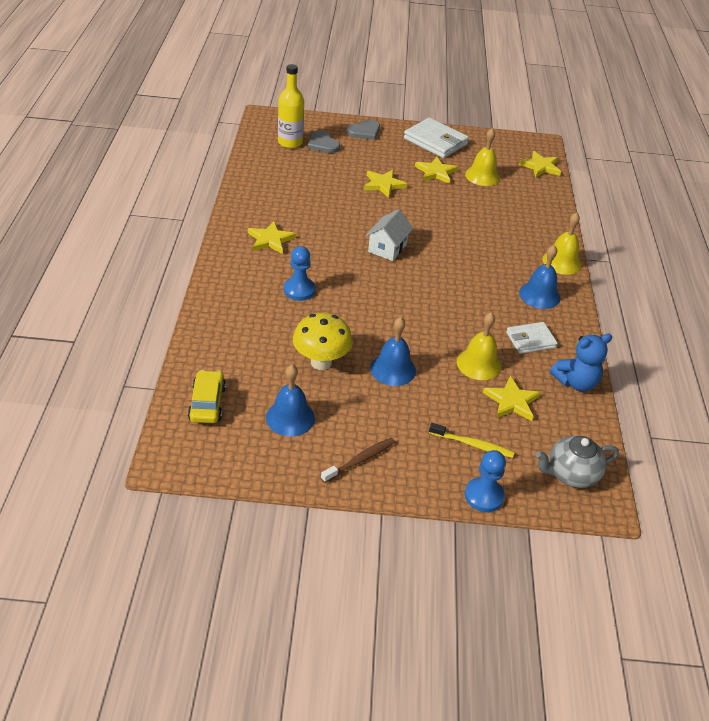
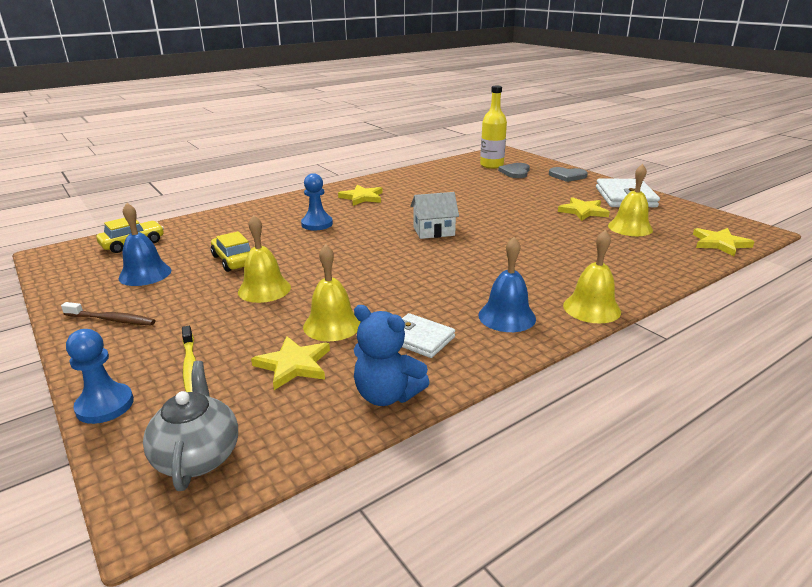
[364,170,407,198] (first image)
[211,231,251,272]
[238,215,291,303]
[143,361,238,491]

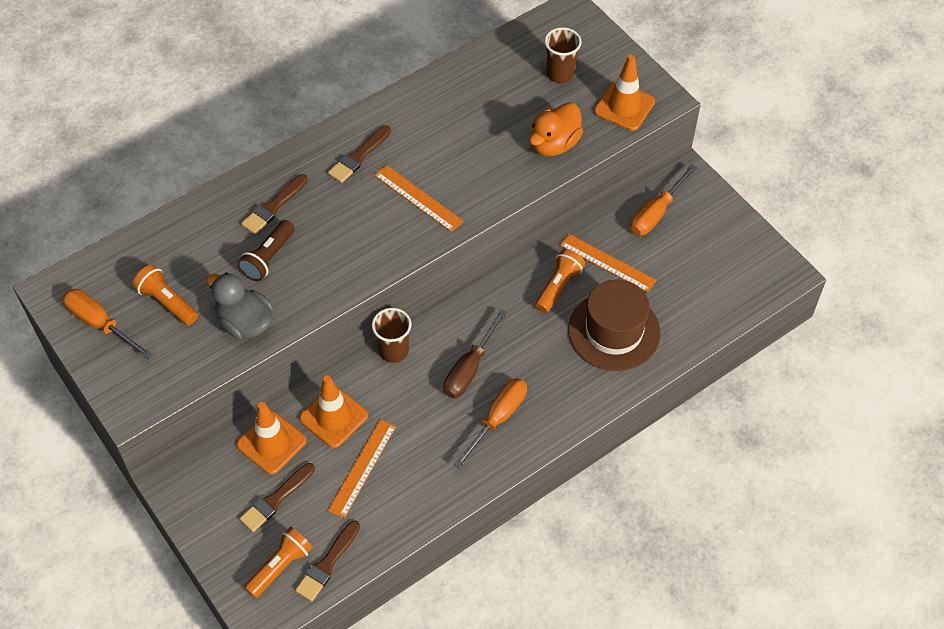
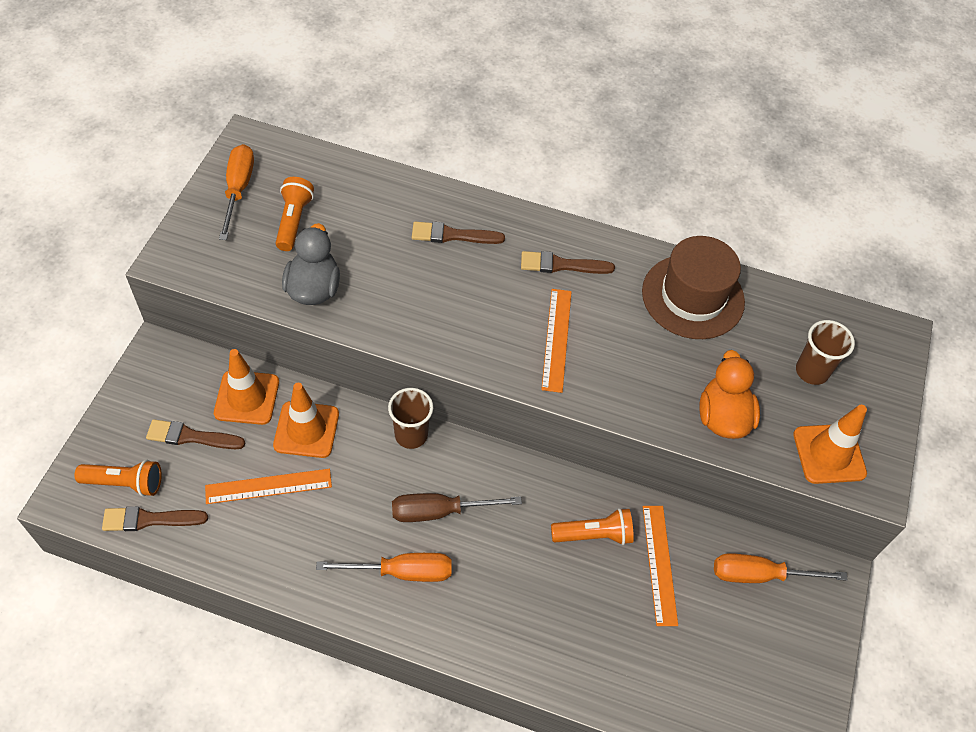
[699,350,760,439]
[237,220,295,281] (first image)
[642,236,745,339]

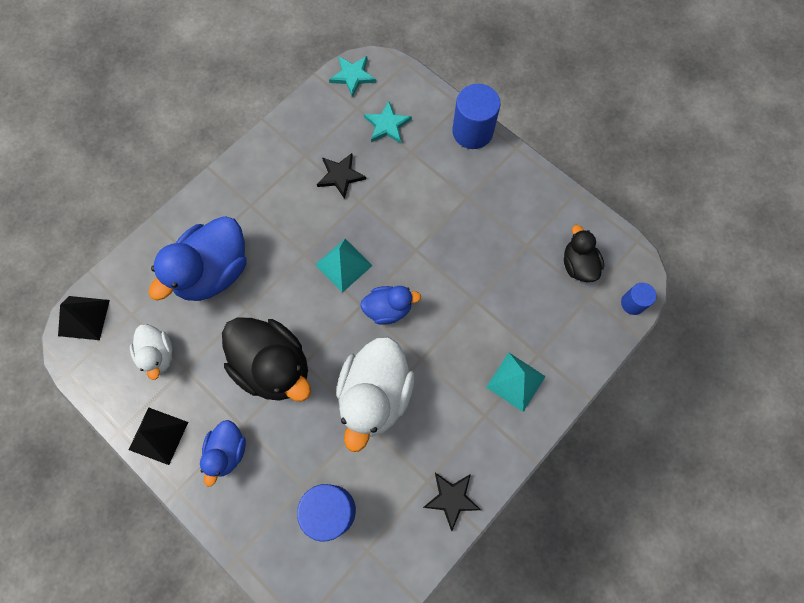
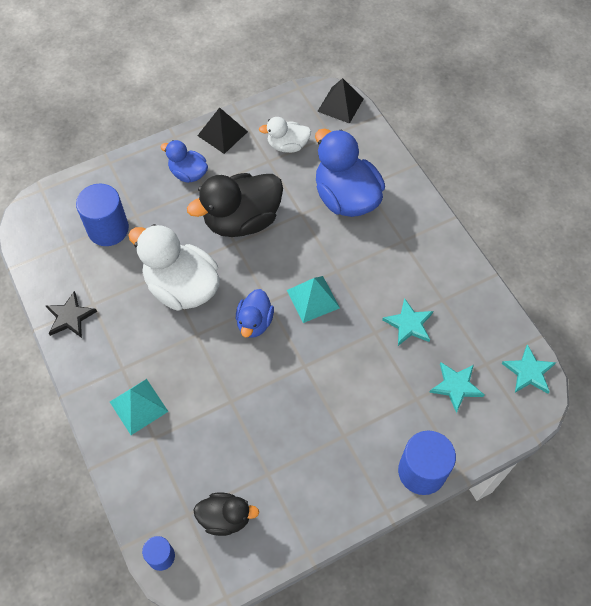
[382,298,433,346]

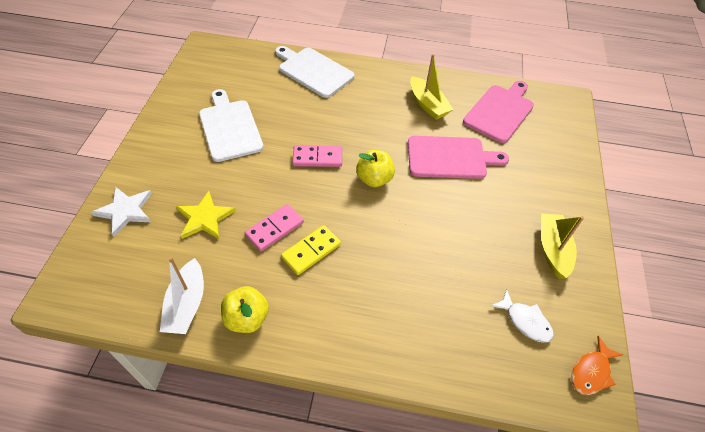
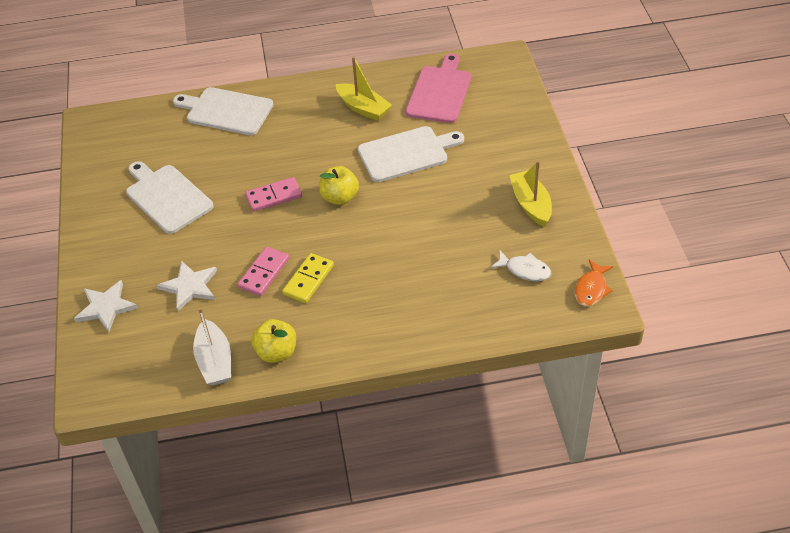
[358,126,464,182]
[157,261,217,311]

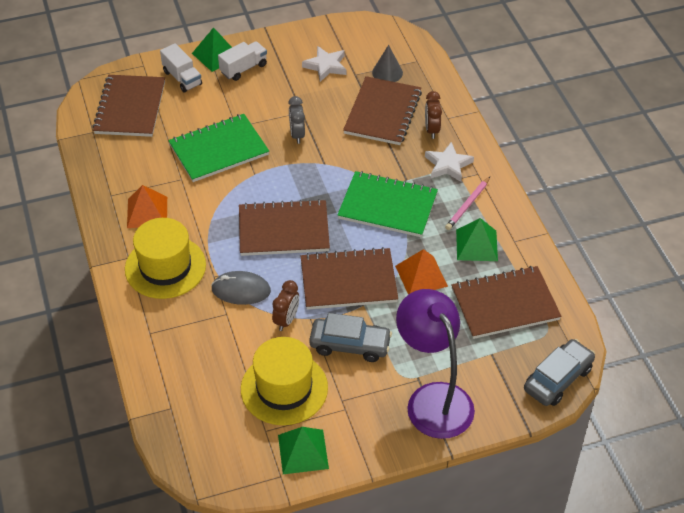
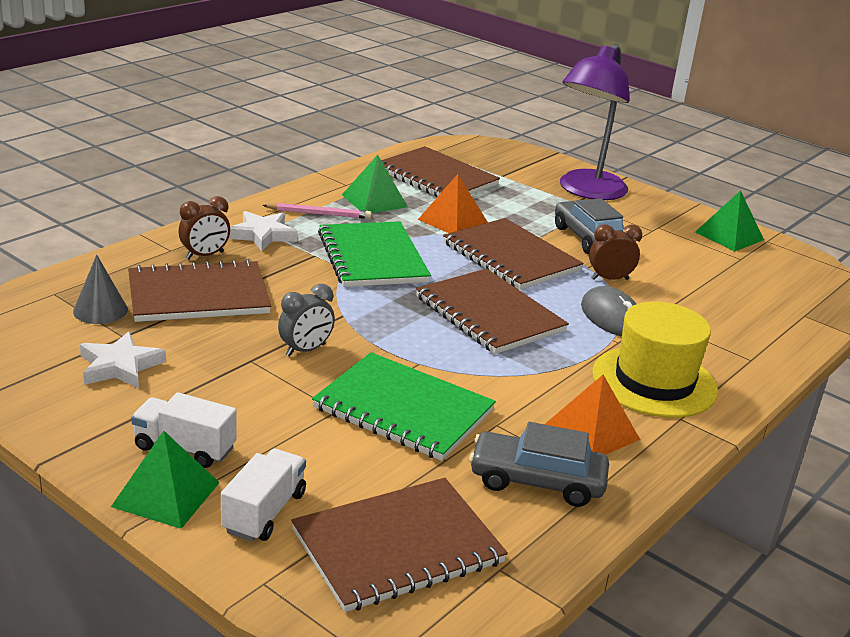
[241,337,328,425] (first image)
[469,422,609,507]

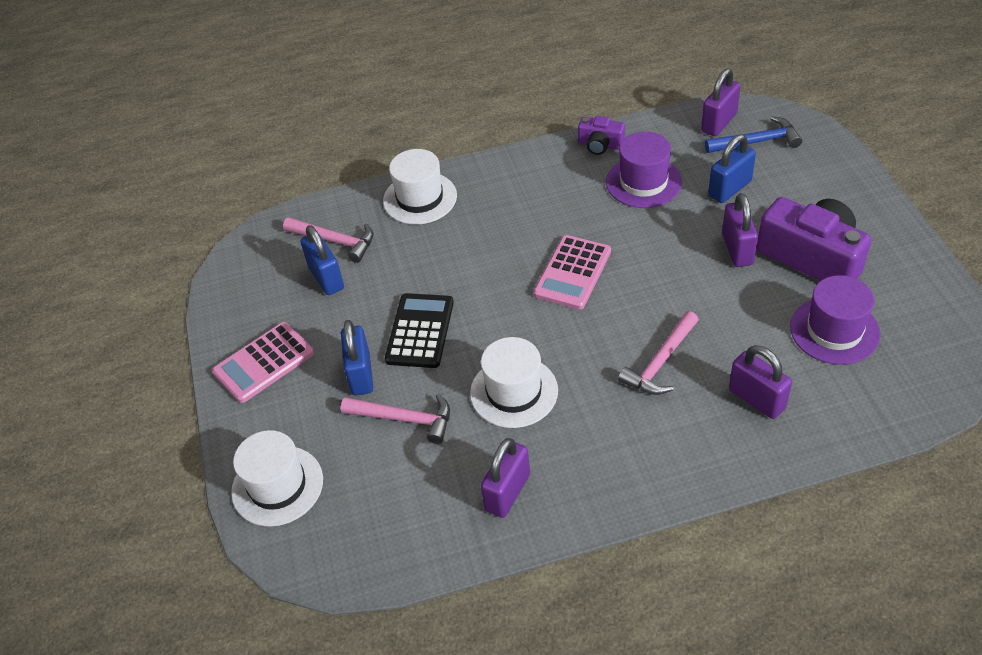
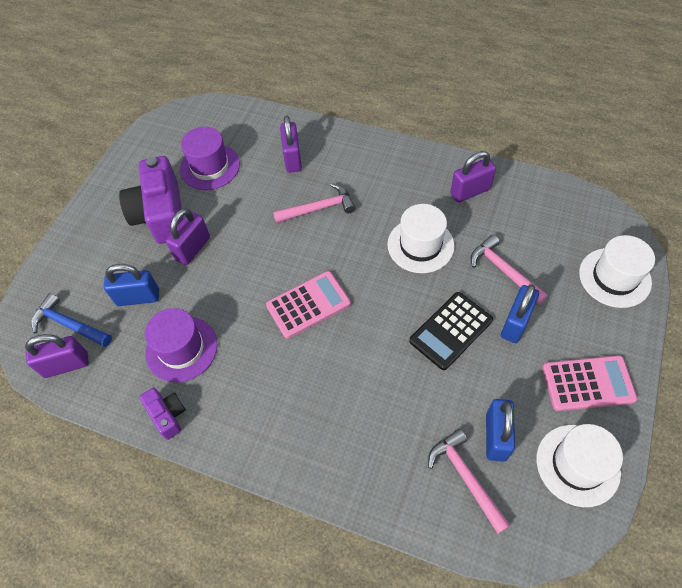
[537,424,623,507]

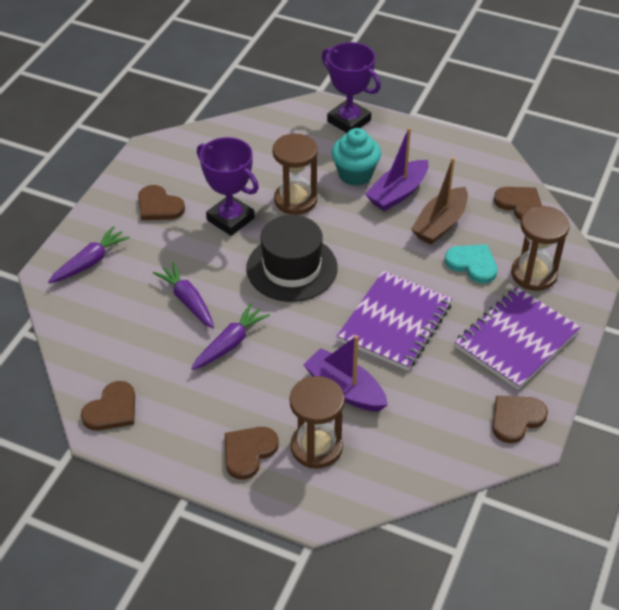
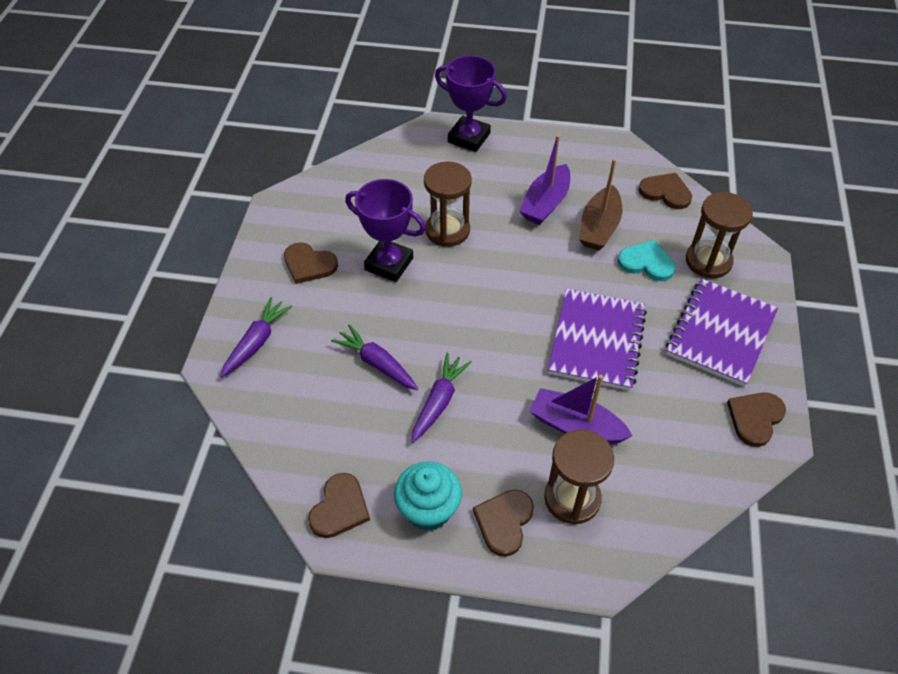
[394,461,462,531]
[246,215,338,302] (first image)

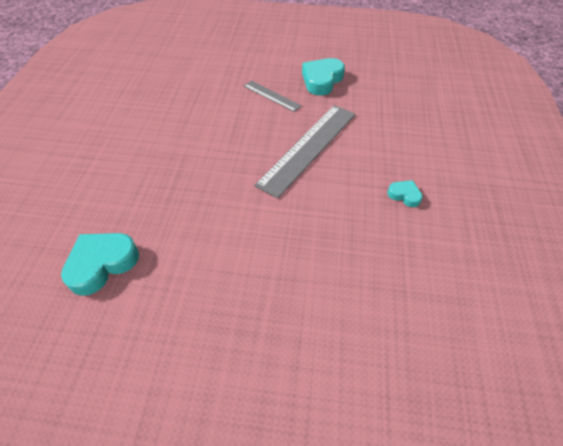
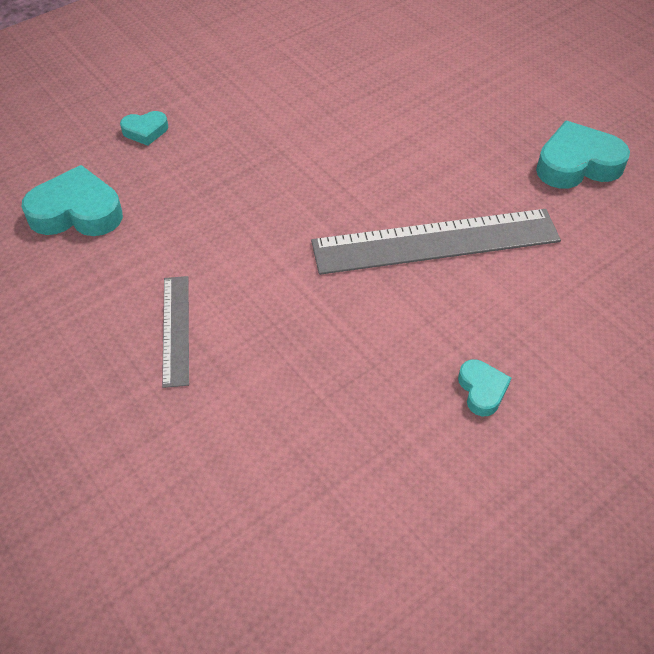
[162,276,189,388]
[120,111,168,146]

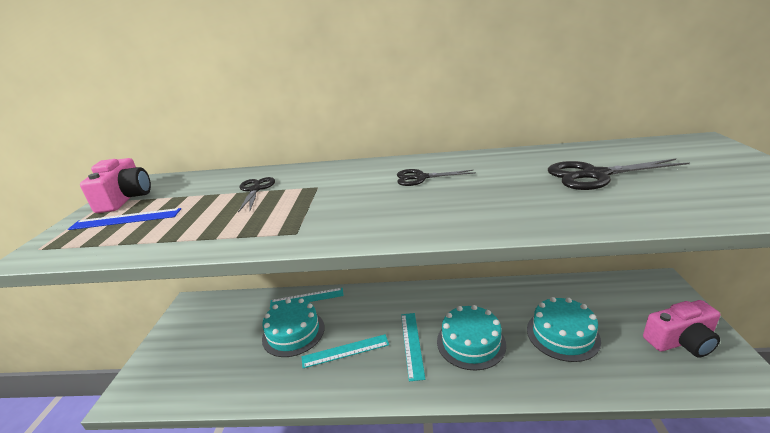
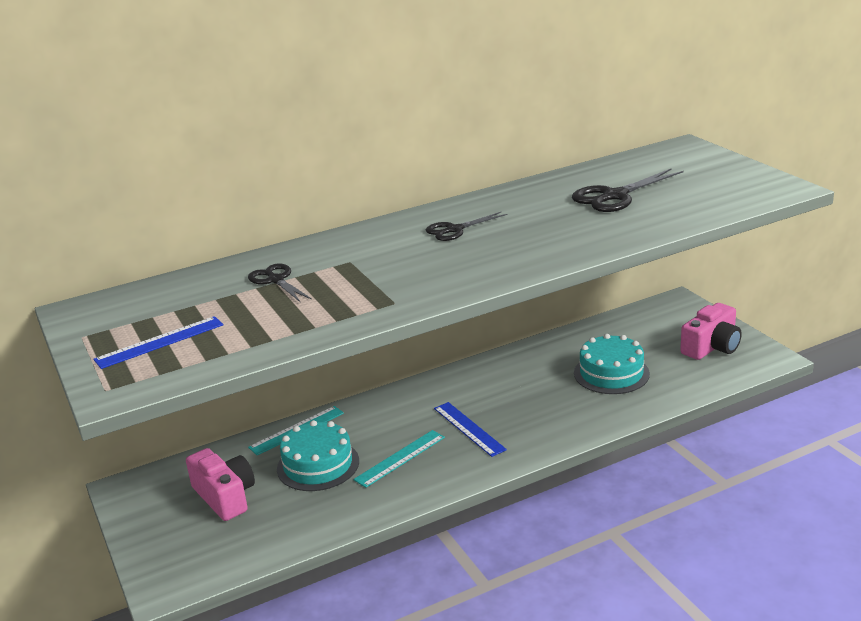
[186,448,255,521]
[437,305,506,371] (first image)
[434,402,507,457]

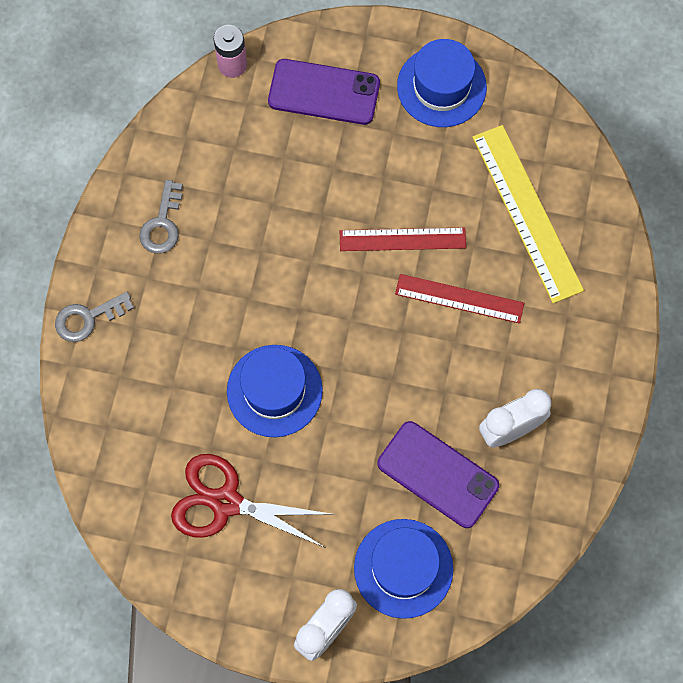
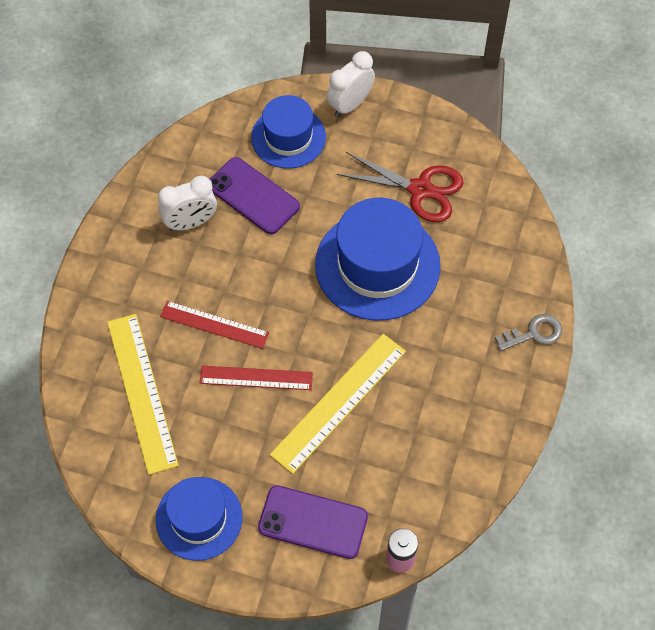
[139,180,183,254] (first image)
[315,197,441,321]
[270,334,406,474]

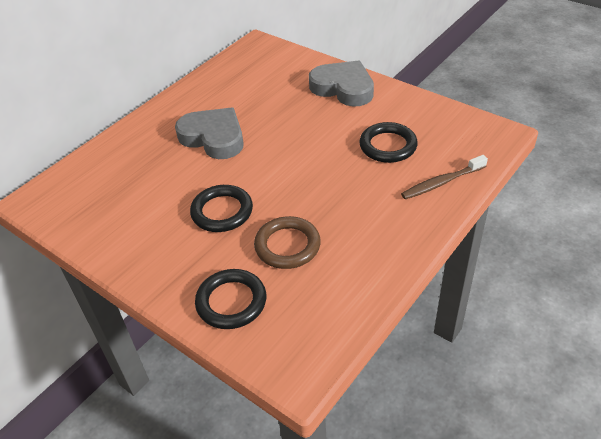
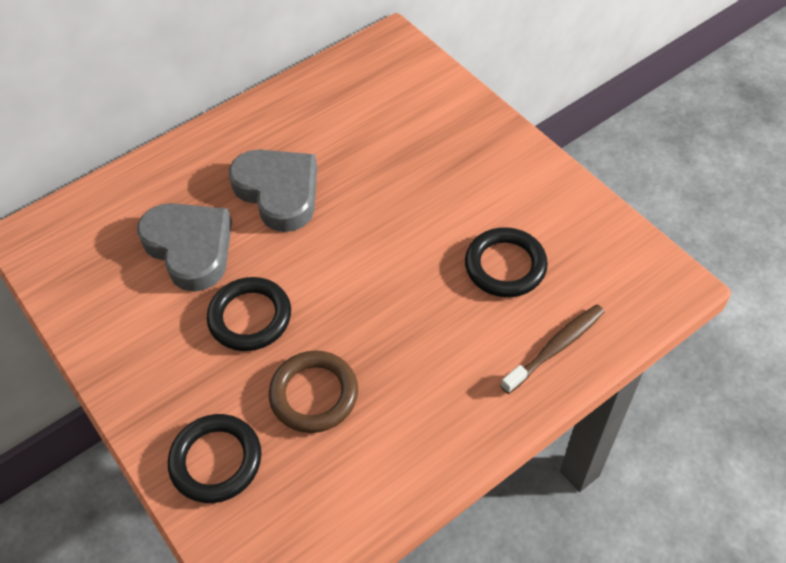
[137,203,232,292]
[501,305,605,394]

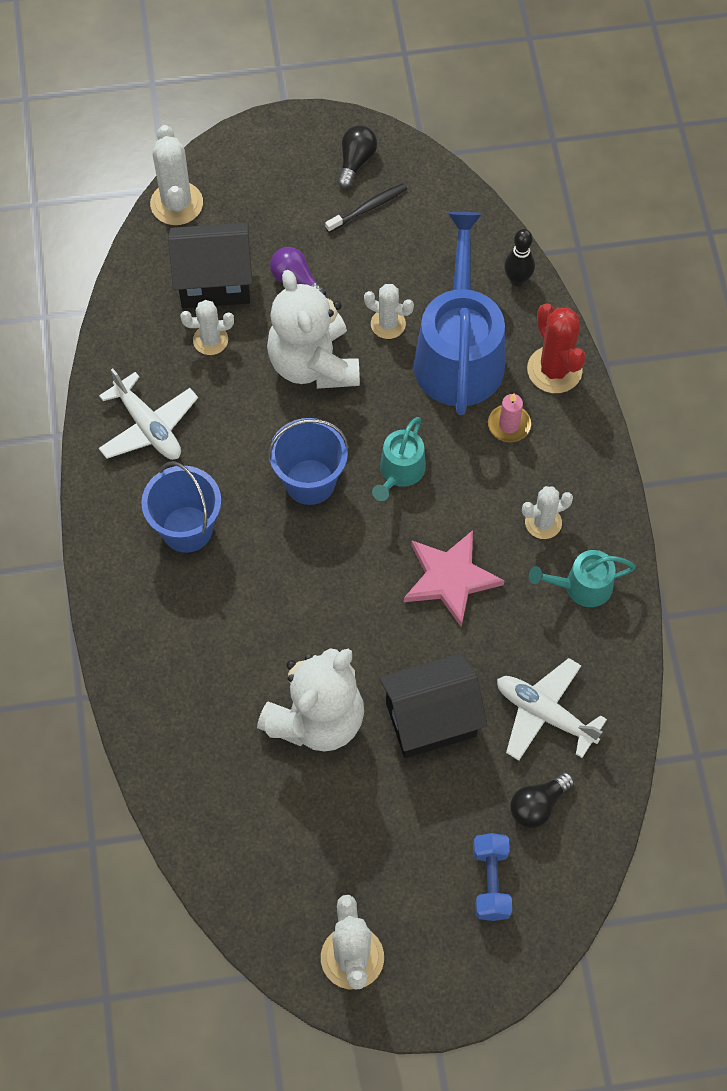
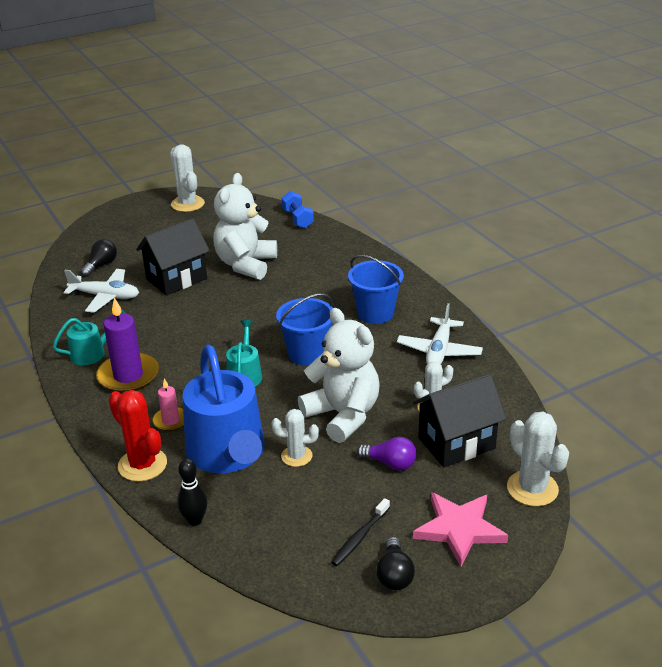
[397,303,483,365]
[96,297,159,393]
[413,492,508,567]
[281,191,314,228]

